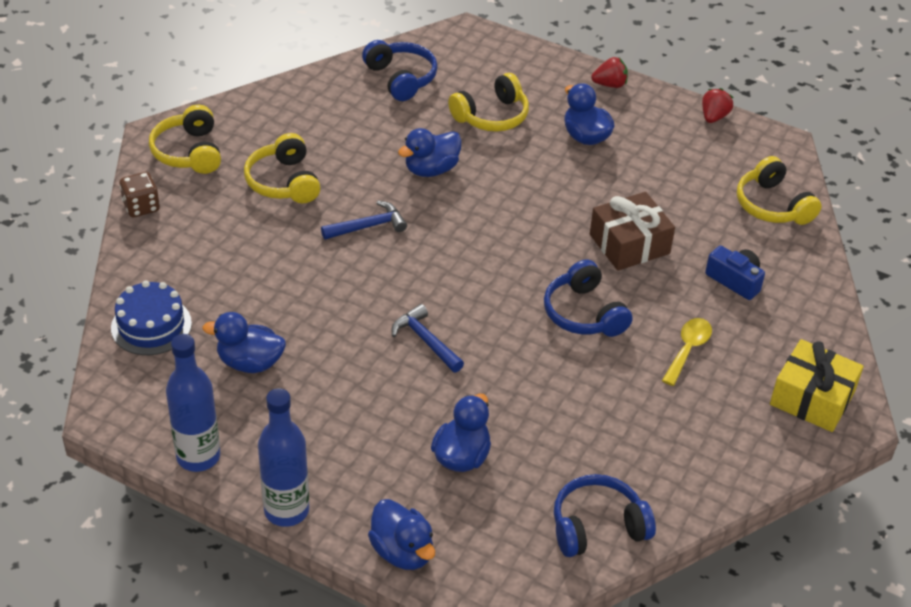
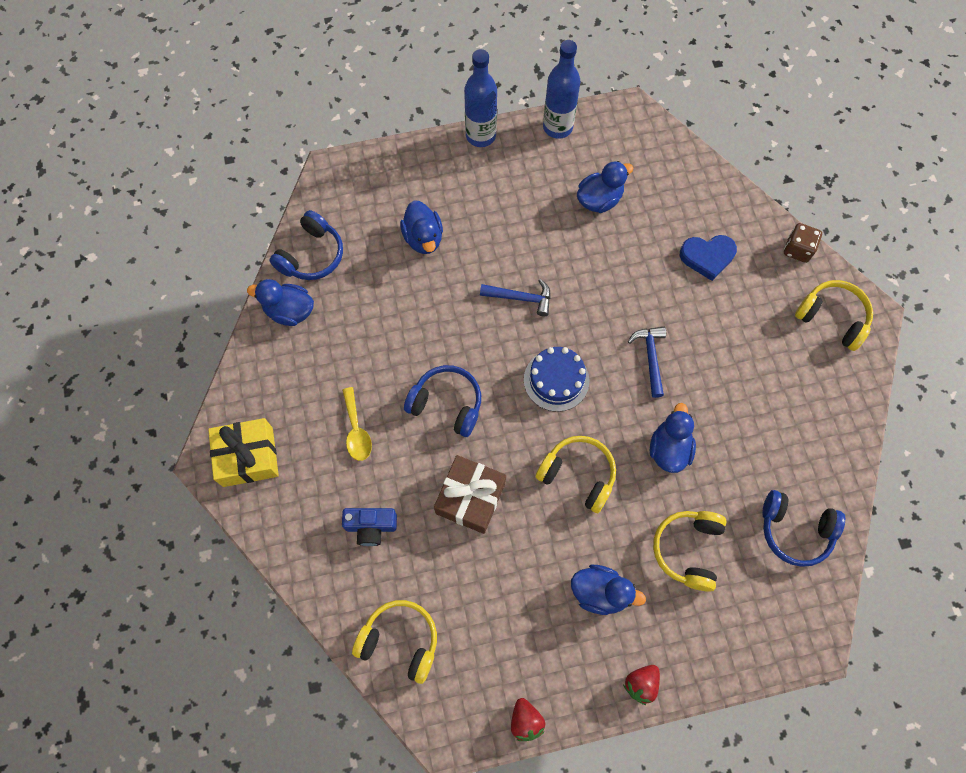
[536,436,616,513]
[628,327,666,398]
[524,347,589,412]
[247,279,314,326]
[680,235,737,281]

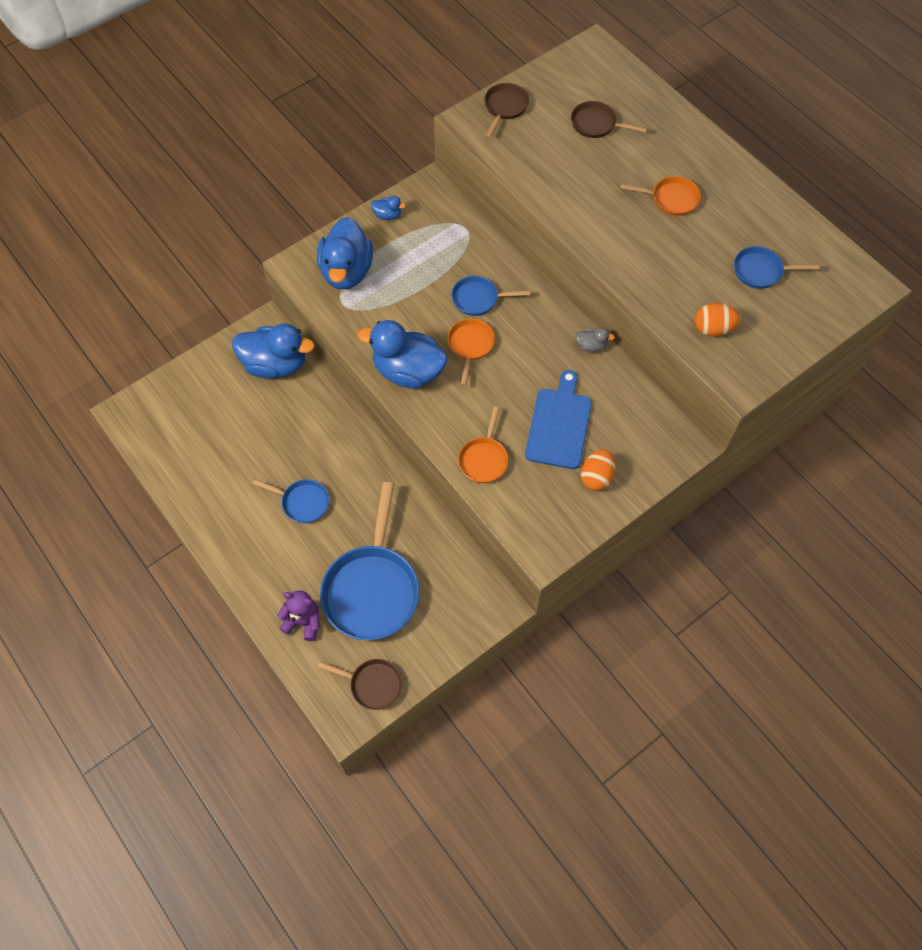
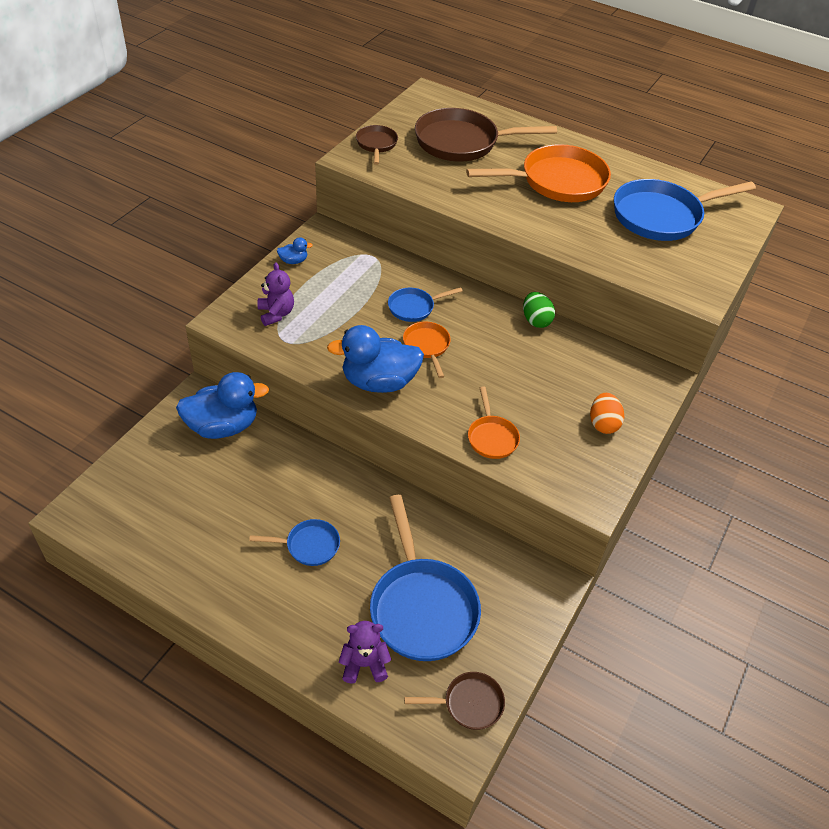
[415,108,557,162]
[466,144,611,202]
[257,262,294,326]
[614,179,756,241]
[695,303,740,336] (first image)
[523,292,555,328]
[525,370,592,469] (first image)

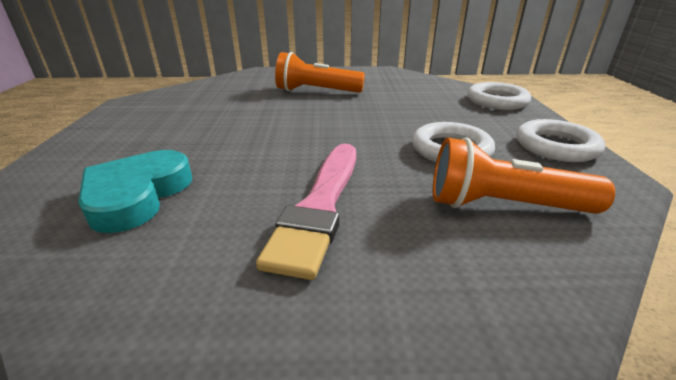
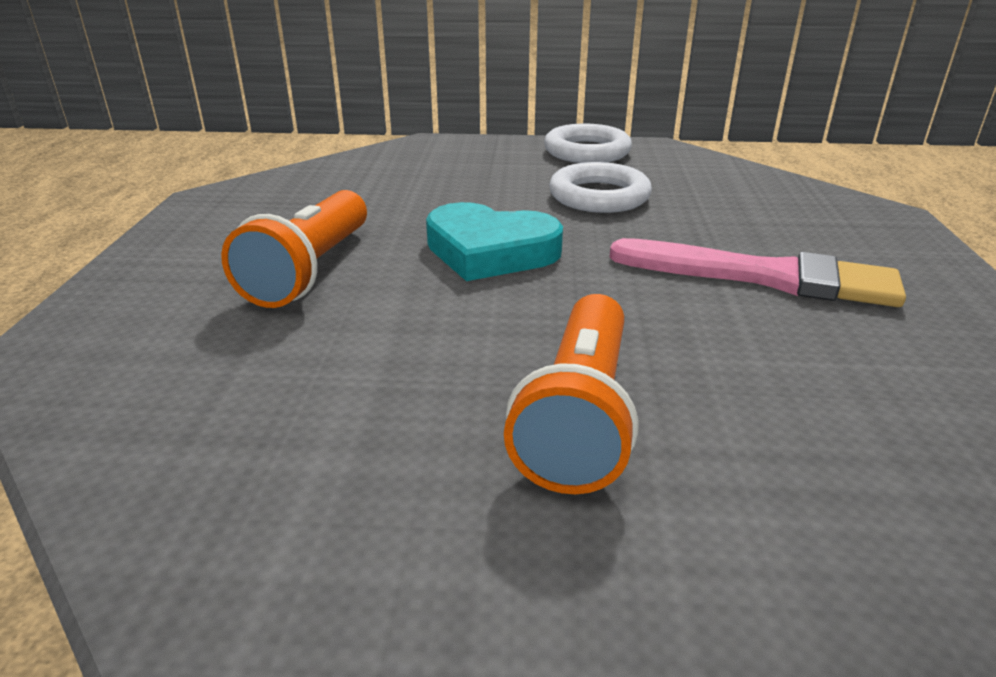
[467,82,531,110] (first image)
[504,294,639,494]
[426,202,563,281]

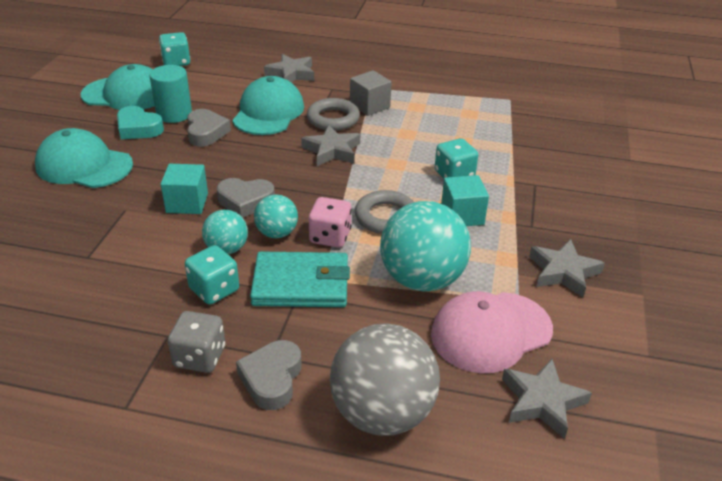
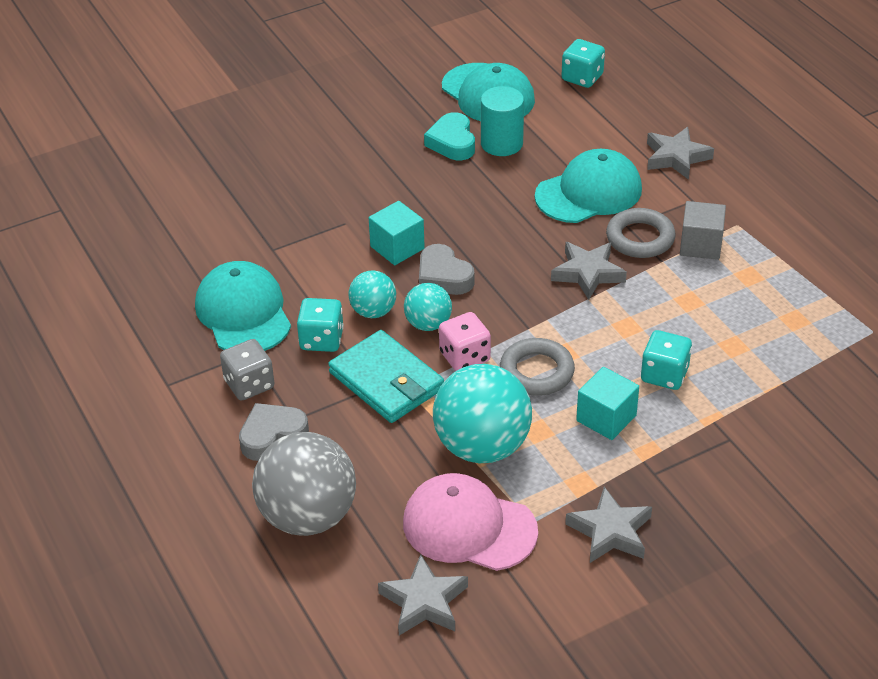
[187,109,231,147] (first image)
[195,261,291,351]

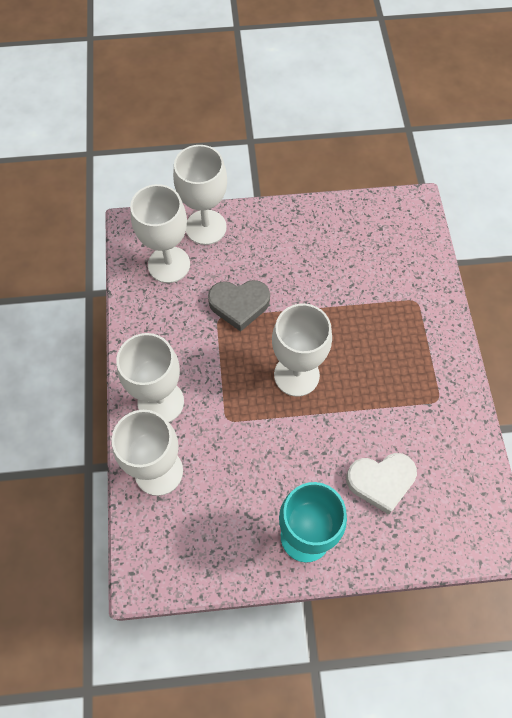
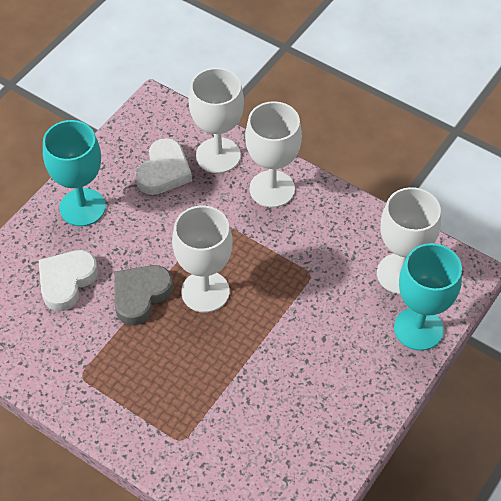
[394,243,462,351]
[114,265,173,325]
[136,138,192,195]

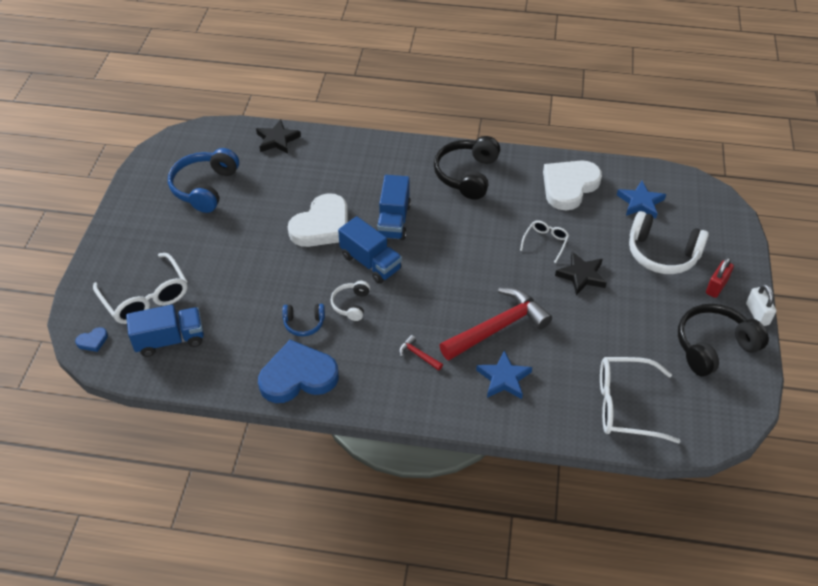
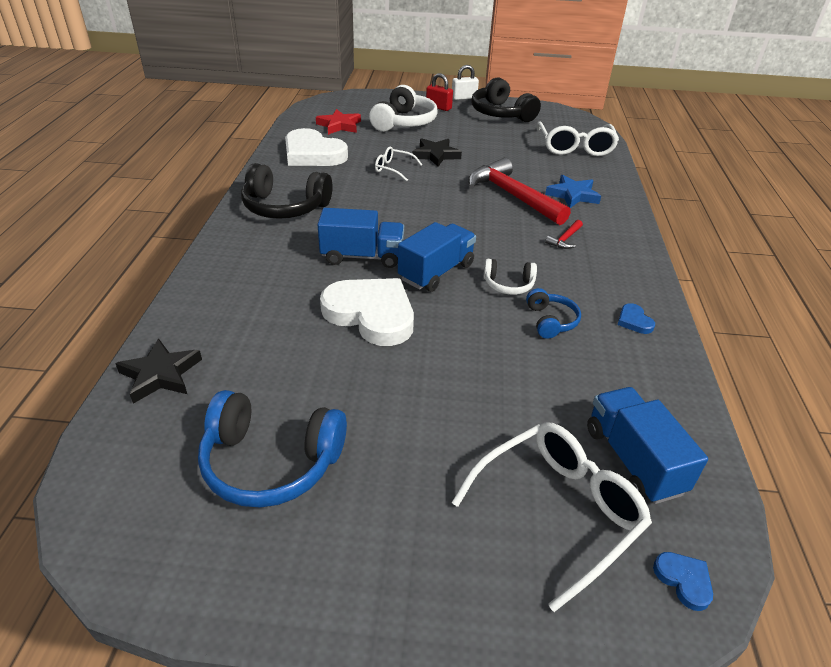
[316,109,361,135]
[618,303,655,334]

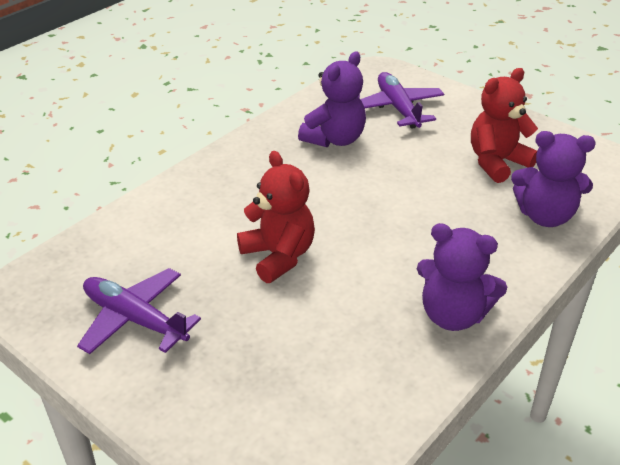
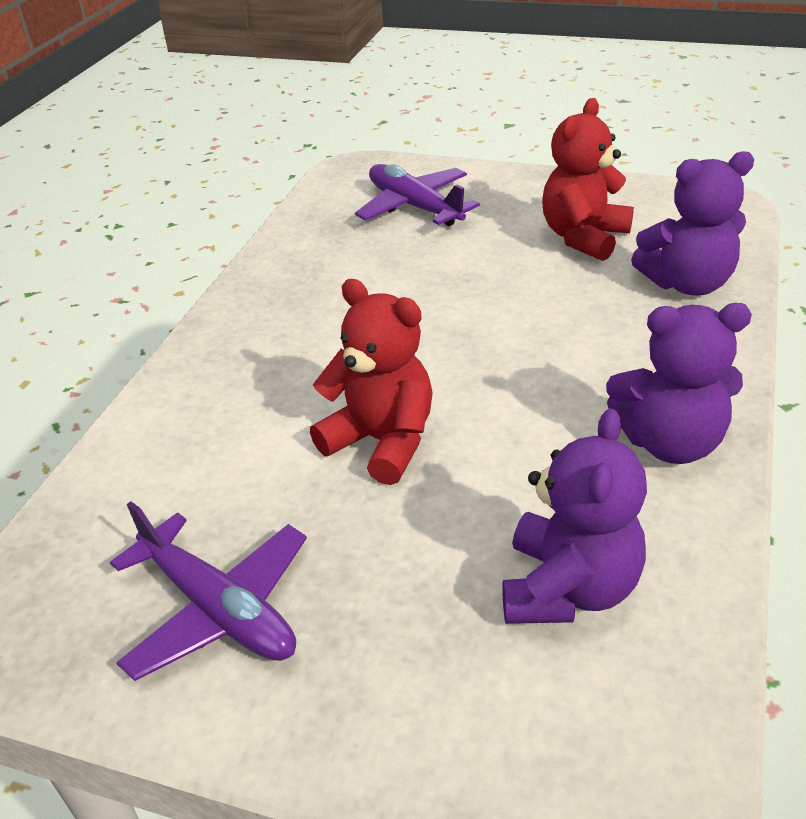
[502,408,647,624]
[110,501,307,681]

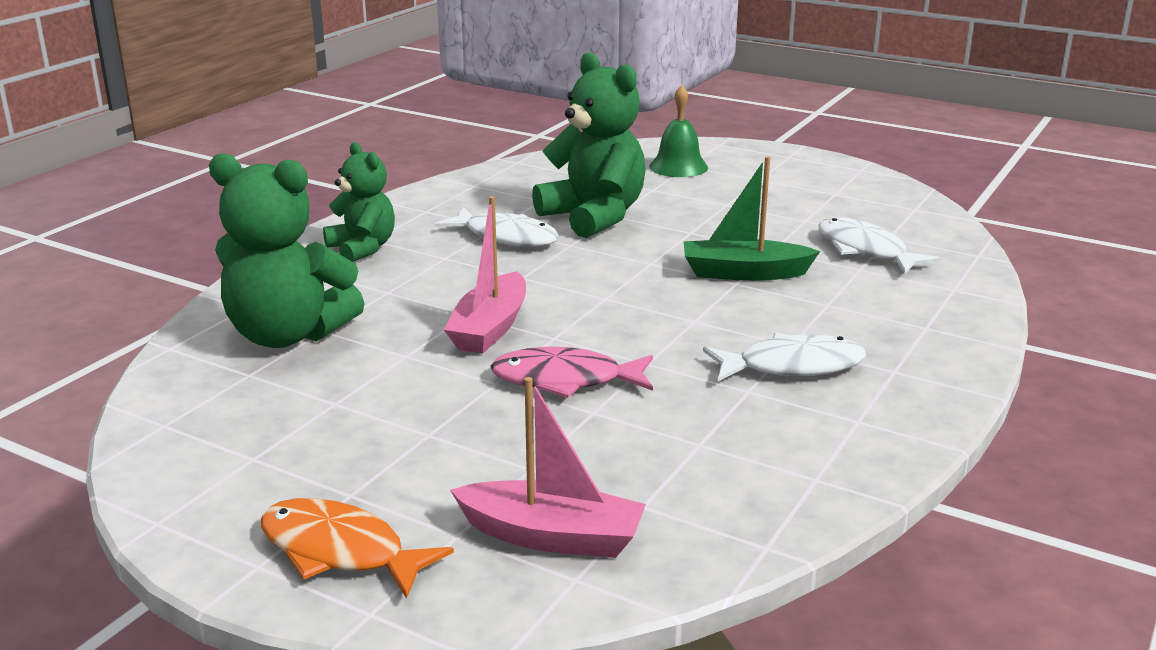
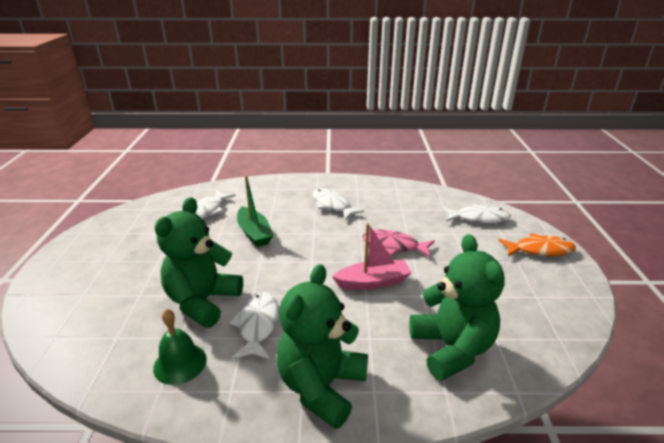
[153,309,207,385]
[276,264,368,429]
[362,230,435,258]
[443,204,511,223]
[498,233,576,256]

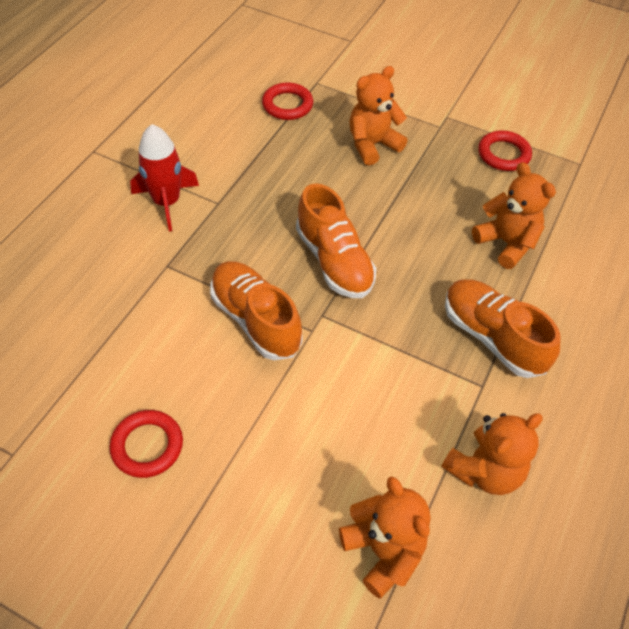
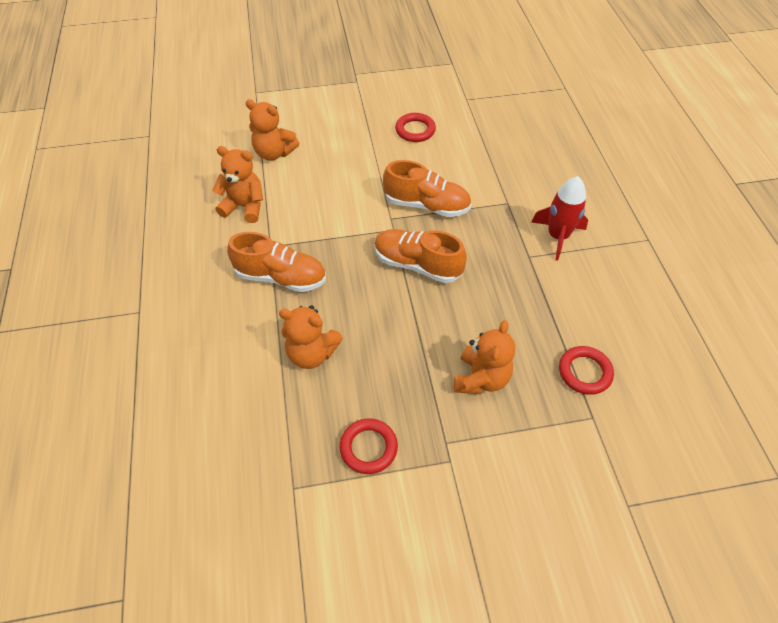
[212,146,263,223]

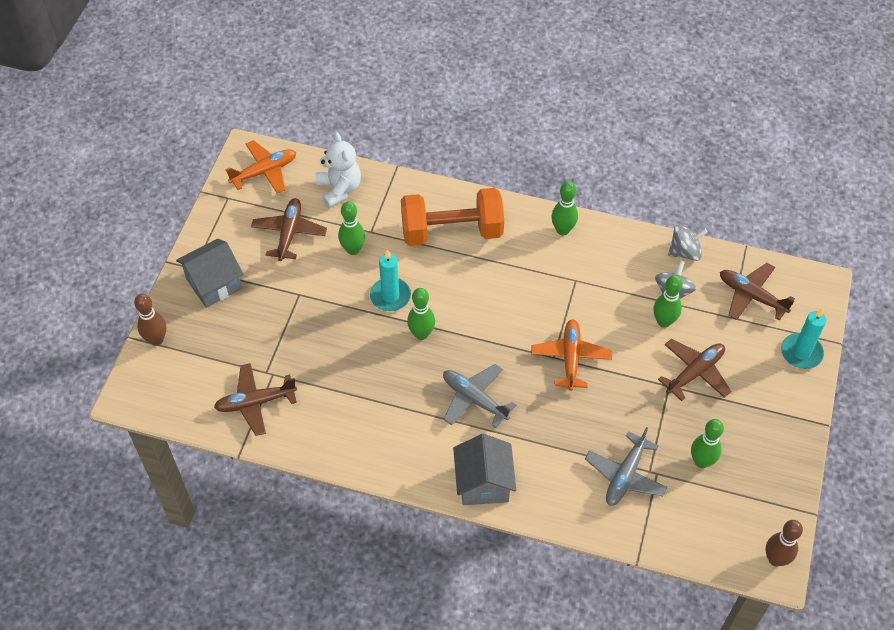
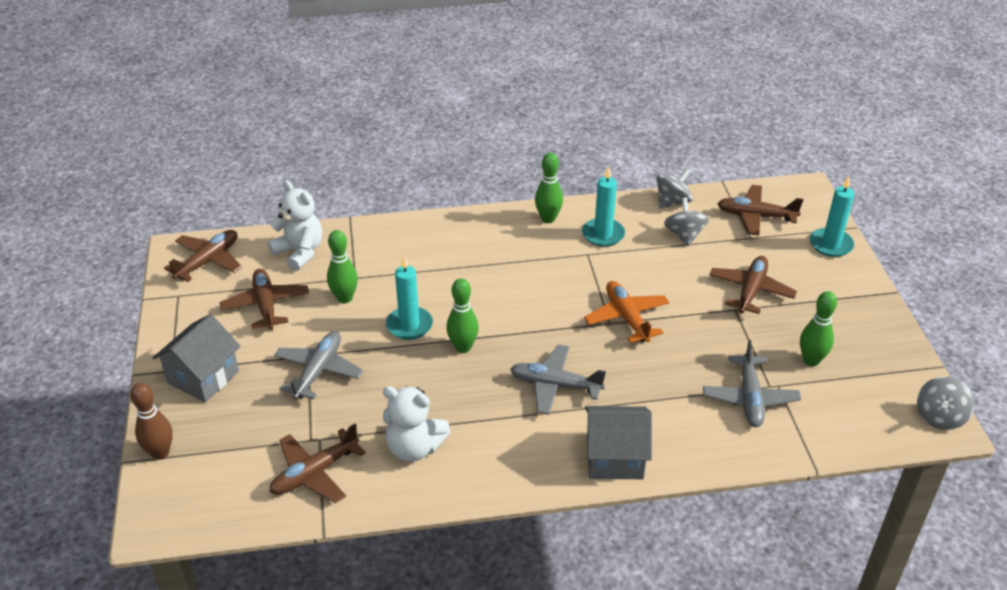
[164,230,242,282]
[401,188,504,246] (first image)
[653,275,683,328] (first image)
[585,406,652,479]
[917,376,974,430]
[582,166,625,247]
[274,331,363,399]
[383,386,450,462]

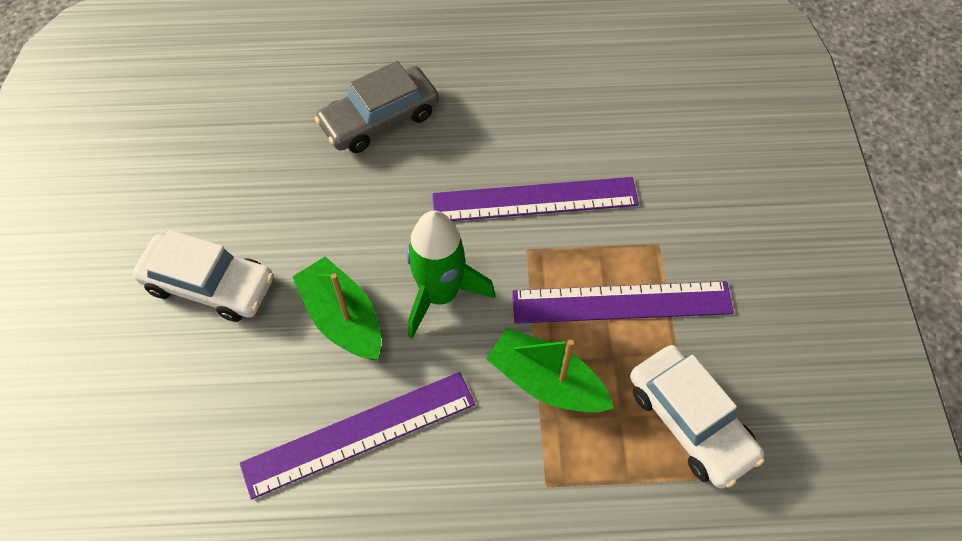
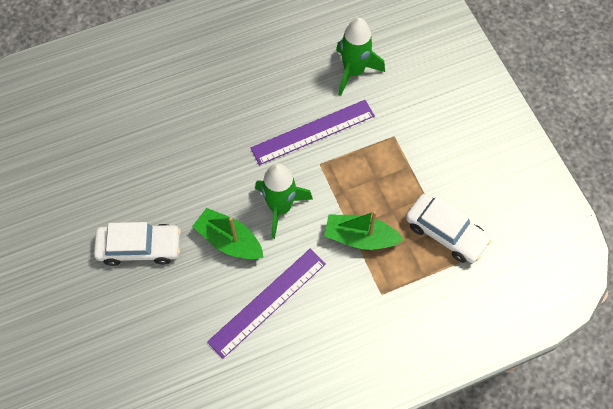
[315,61,439,153] (first image)
[512,281,734,324] (first image)
[336,18,385,96]

